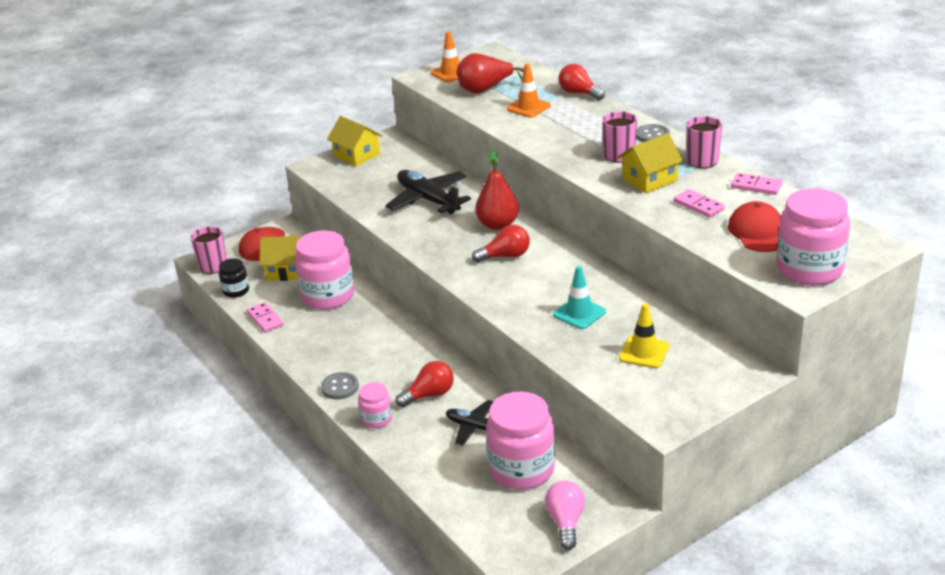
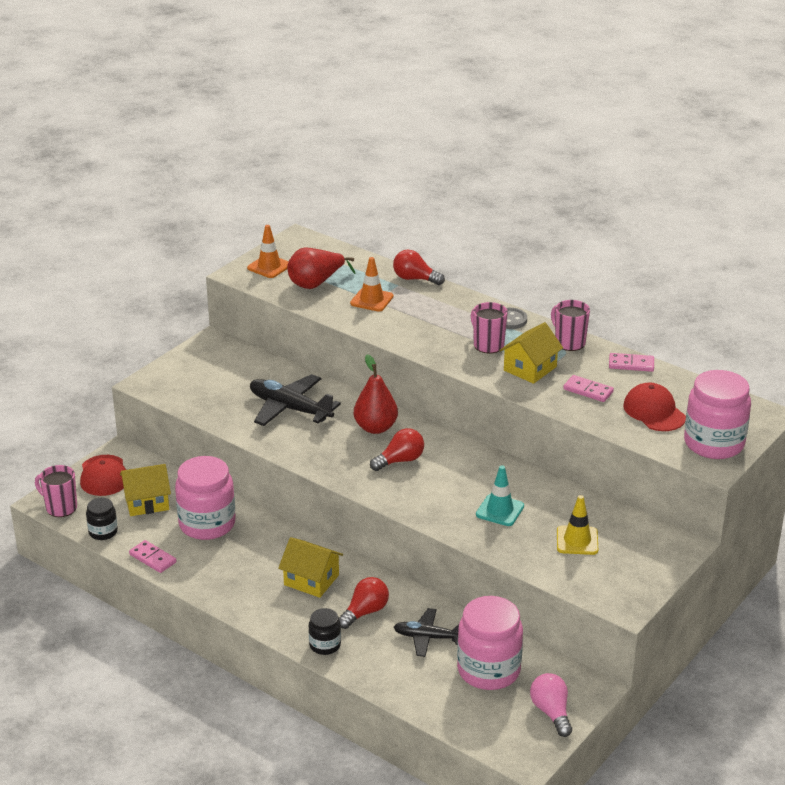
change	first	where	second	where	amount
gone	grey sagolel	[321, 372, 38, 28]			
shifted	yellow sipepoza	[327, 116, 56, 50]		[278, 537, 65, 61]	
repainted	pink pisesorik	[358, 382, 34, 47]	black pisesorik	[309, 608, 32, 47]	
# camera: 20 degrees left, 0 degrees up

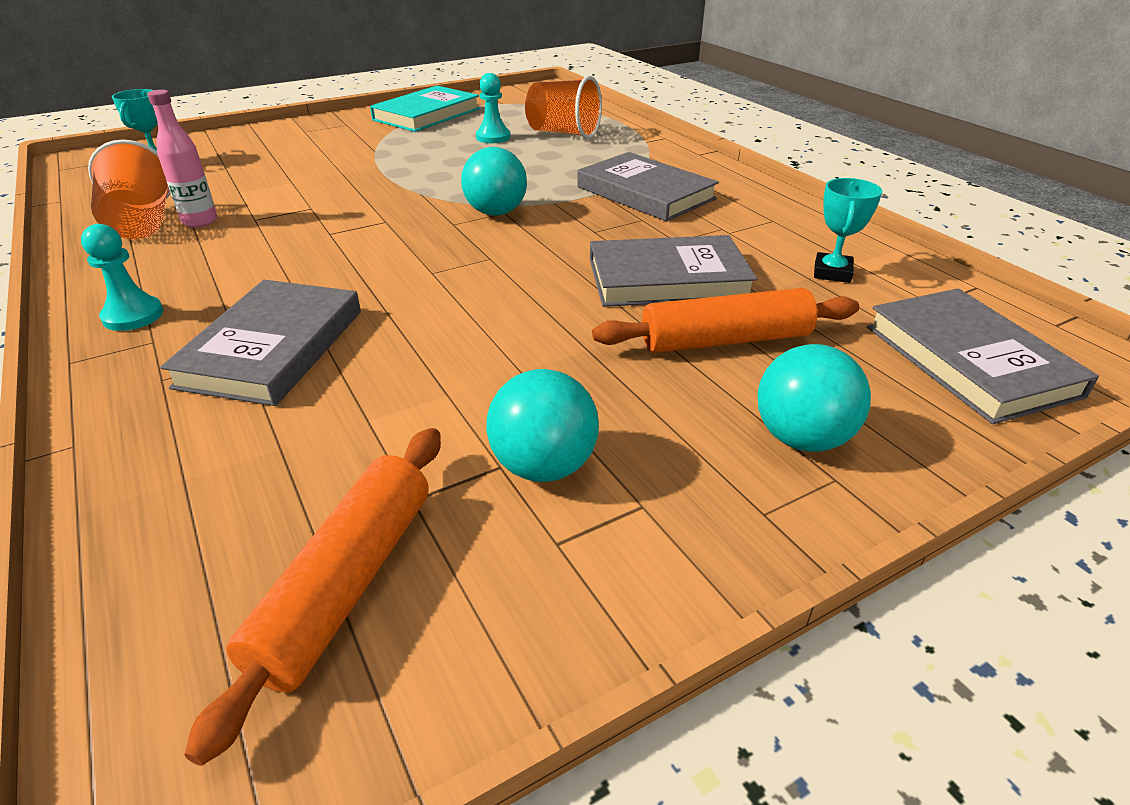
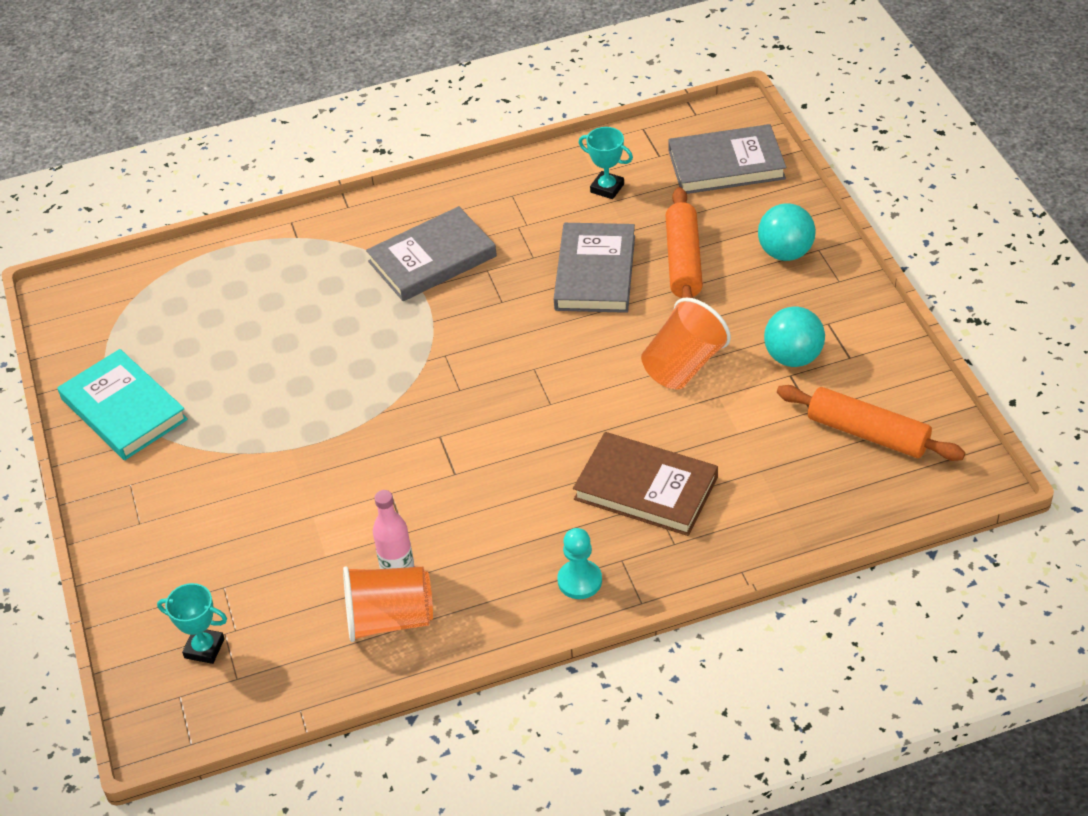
change	first	where	second	where	amount
repainted	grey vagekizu	[160, 280, 201, 126]	brown vagekizu	[573, 432, 145, 104]	
gone	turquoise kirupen	[461, 147, 66, 69]			
gone	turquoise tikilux	[476, 73, 35, 70]			
shifted	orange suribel	[525, 76, 77, 63]		[641, 297, 90, 92]	
# camera: 75 degrees left, 10 degrees up

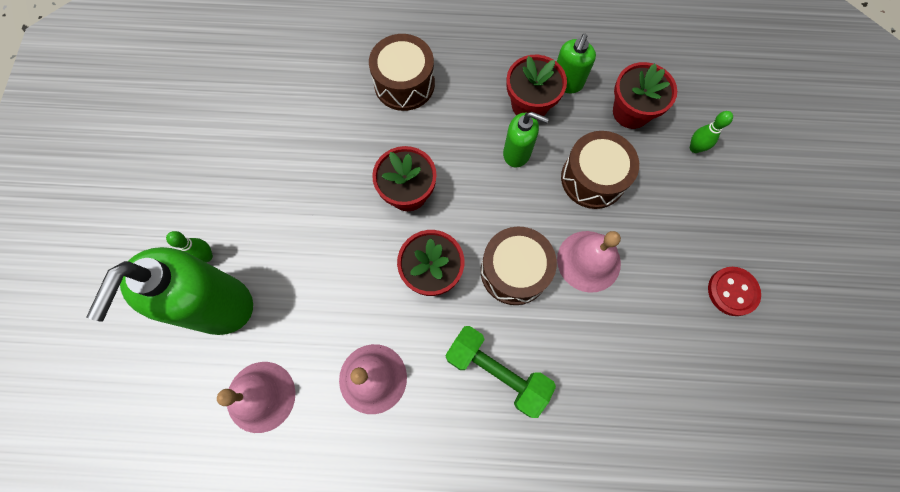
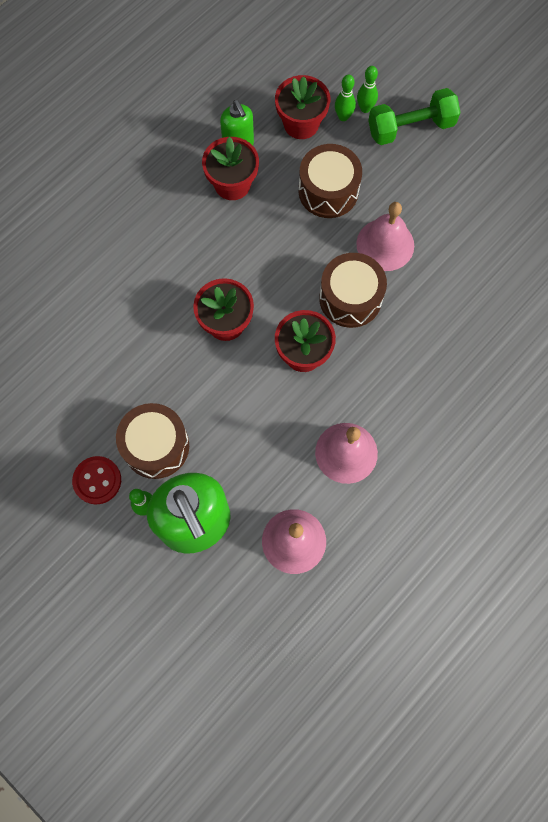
change	first	where	second	where	amount
shifted	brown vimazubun	[369, 34, 66, 77]		[116, 403, 73, 76]	
shifted	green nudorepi	[445, 326, 111, 92]		[368, 88, 92, 57]	
gone	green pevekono	[503, 112, 46, 56]			
shifted	red sagolel	[708, 267, 53, 49]		[72, 456, 49, 49]	
new			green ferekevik	[335, 74, 21, 47]	
# camera: 50 degrees left, 0 degrees up

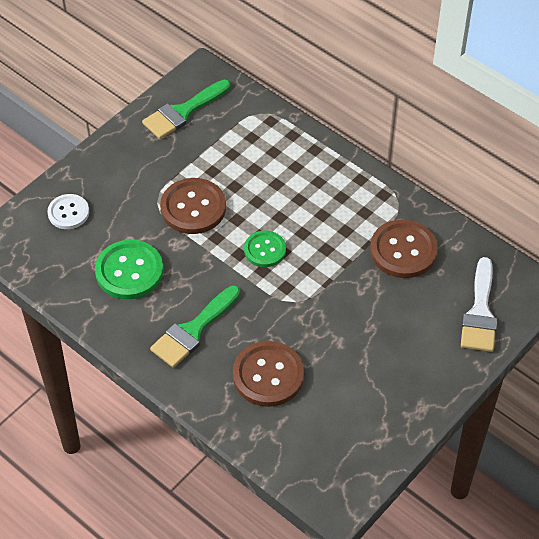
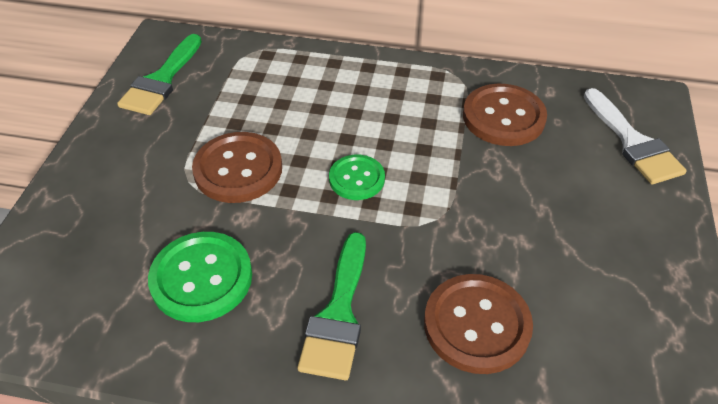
change	first	where	second	where	amount
gone	white sagolel	[47, 194, 42, 35]			
# camera: 30 degrees left, 5 degrees down

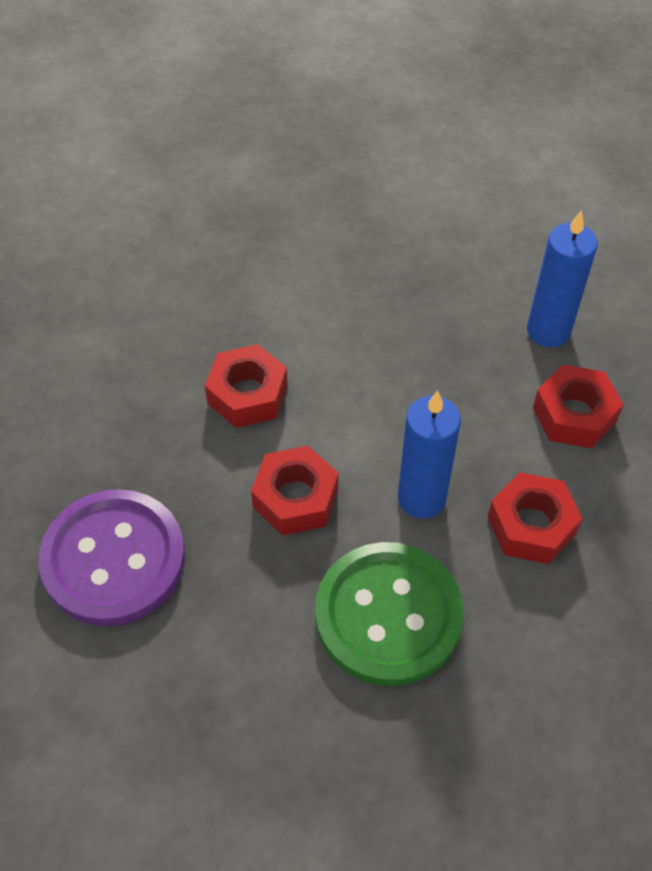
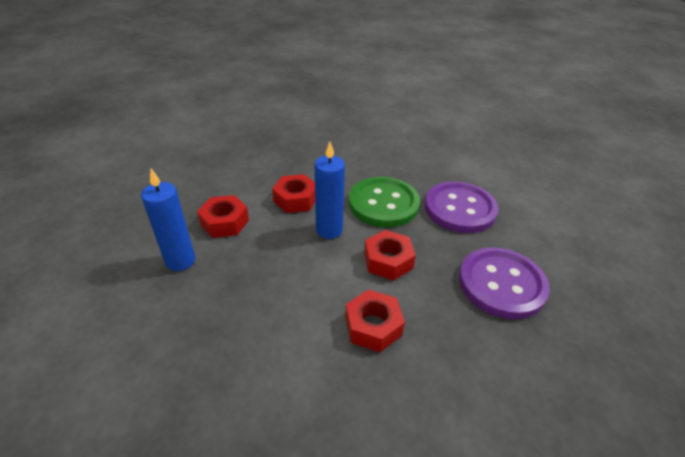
change	first	where	second	where	amount
new			purple sagolel	[425, 181, 74, 52]	
# camera: 145 degrees left, 15 degrees down

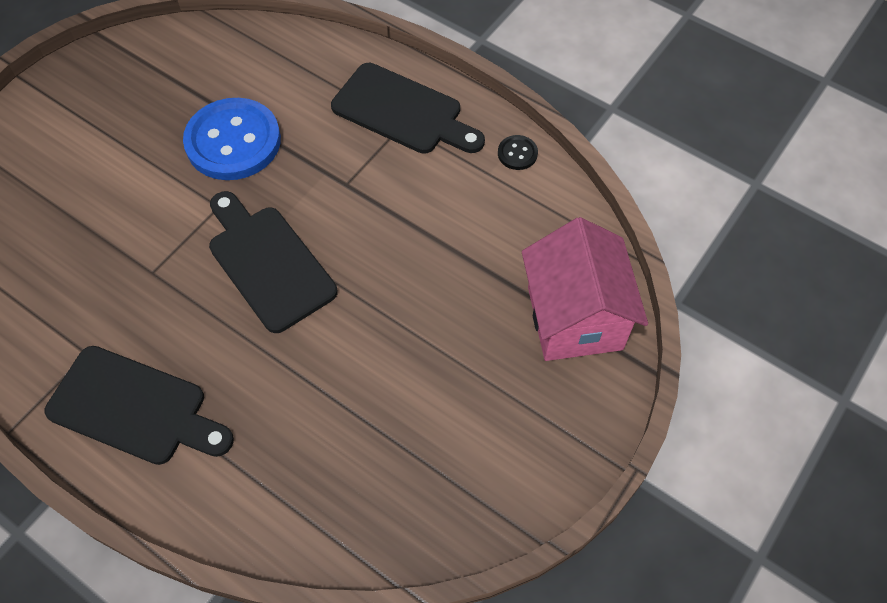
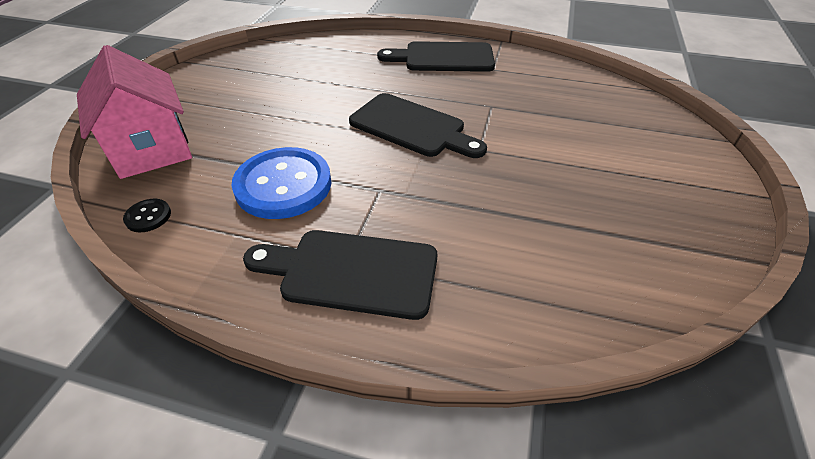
change	first	where	second	where	amount
shifted	blue sagolel	[183, 98, 98, 82]		[231, 147, 100, 72]	
shifted	black sagolel	[498, 135, 40, 35]		[123, 199, 48, 33]	
# camera: 160 degrees right, 15 degrees down

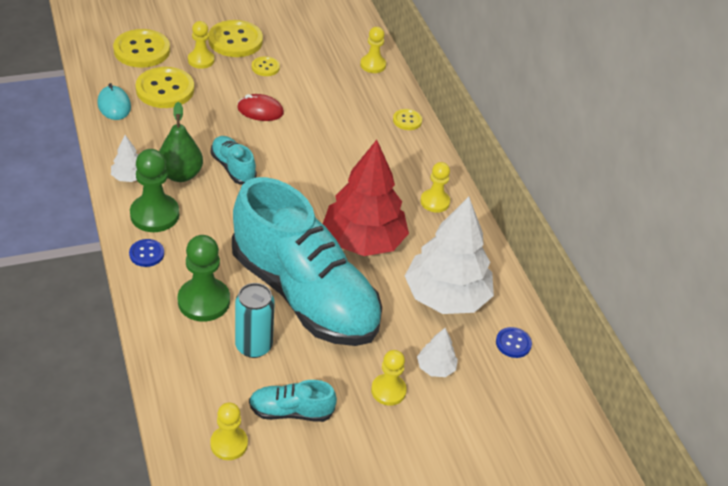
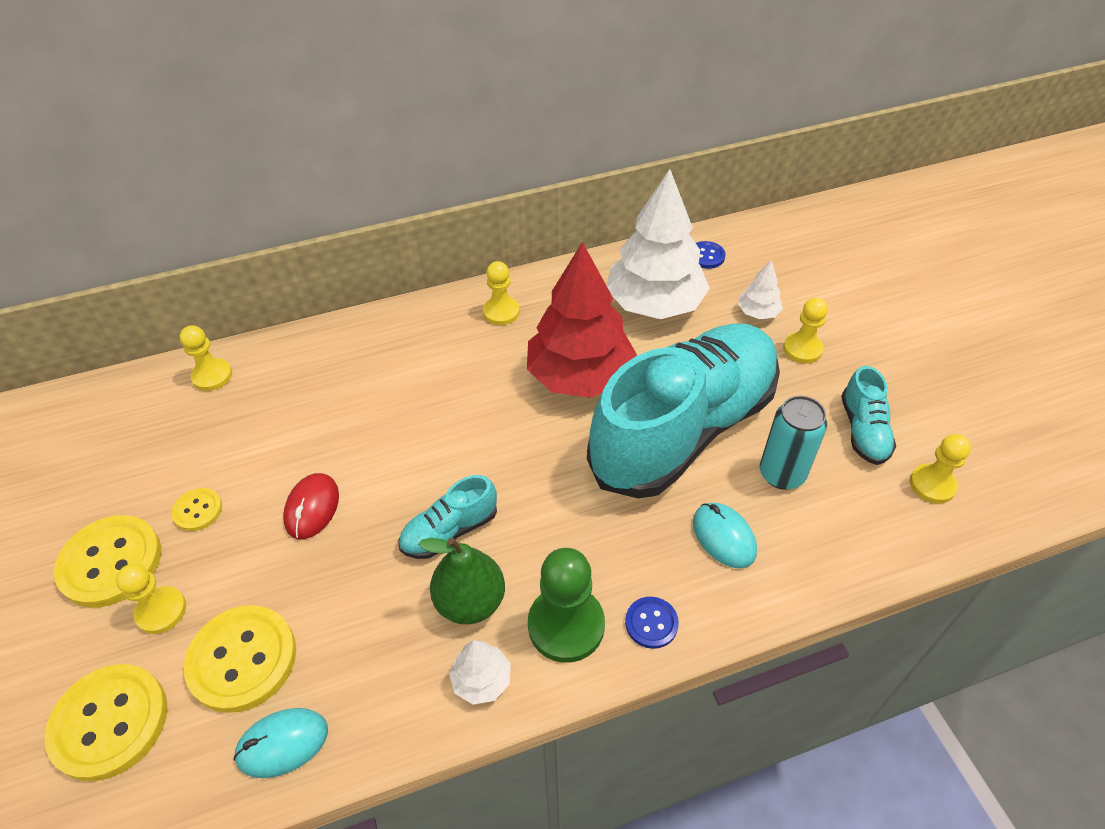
change	first	where	second	where	amount
swapped	green tikilux	[178, 235, 52, 87]	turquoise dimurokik	[693, 503, 64, 65]	
gone	yellow sagolel	[393, 109, 29, 21]			
# camera: 85 degrees left, 5 degrees up

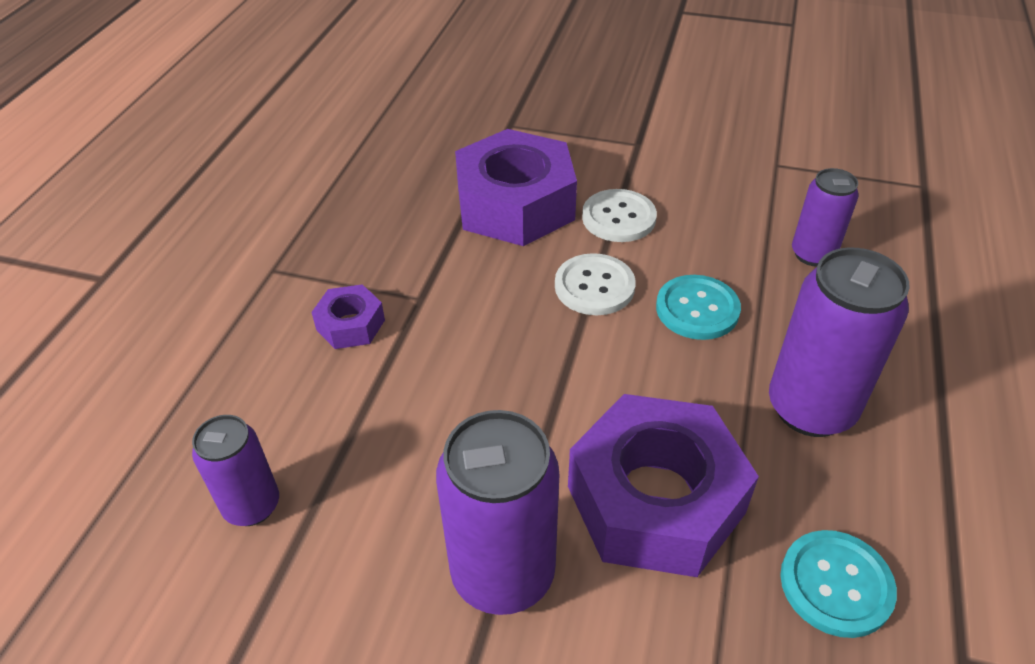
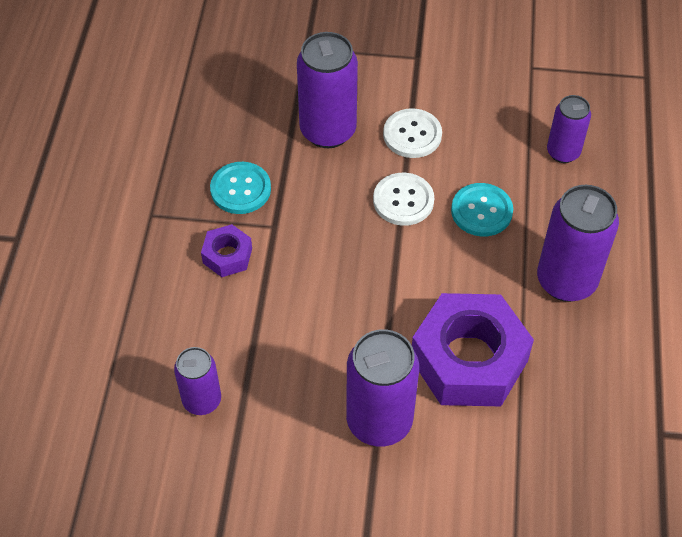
change	first	where	second	where	amount
swapped	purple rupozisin	[455, 129, 122, 117]	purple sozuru	[297, 32, 61, 116]	
shifted	turquoise sagolel	[780, 530, 117, 108]		[210, 162, 61, 52]	
# camera: 10 degrees left, 10 degrees up

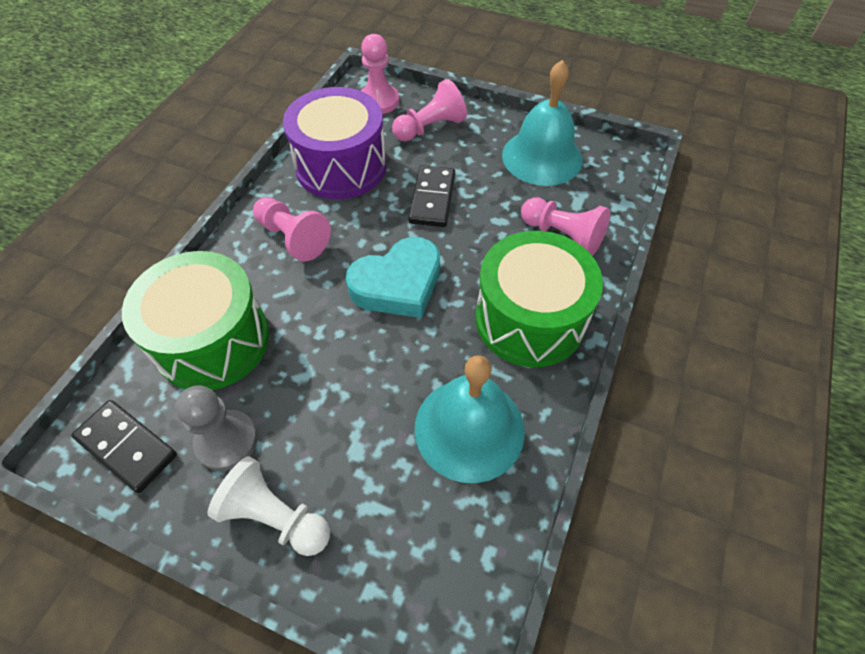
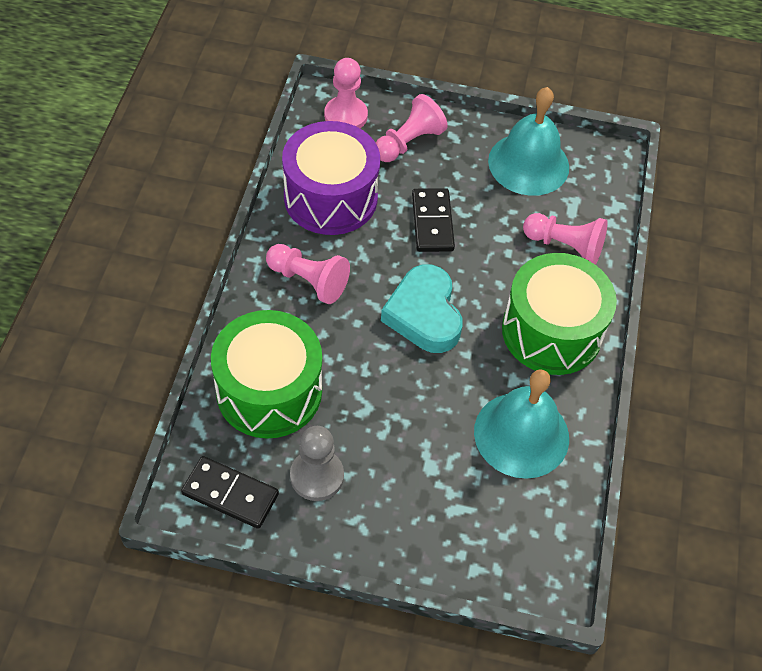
change	first	where	second	where	amount
gone	white tikilux	[207, 456, 123, 100]			
rotated	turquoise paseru	[346, 237, 94, 81]		[381, 264, 82, 89]	120 degrees clockwise
# camera: 15 degrees left, 0 degrees up

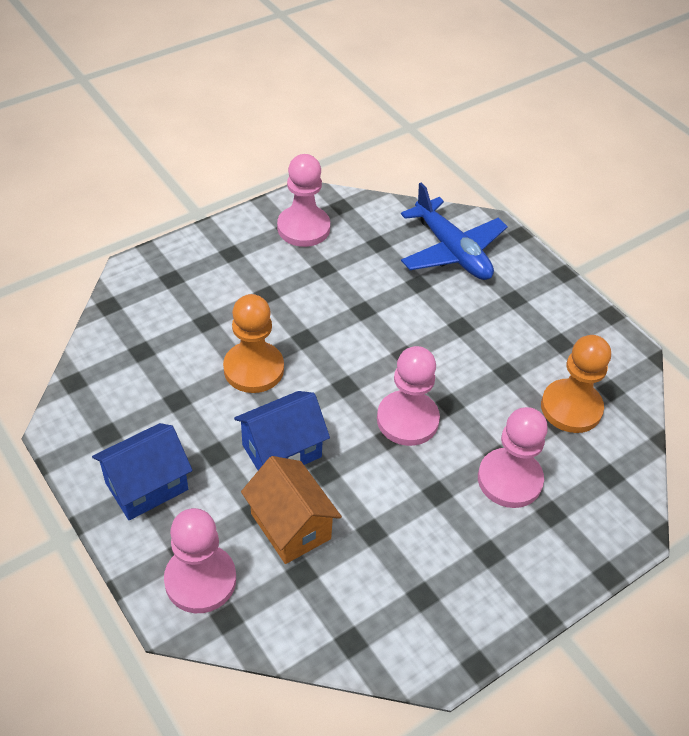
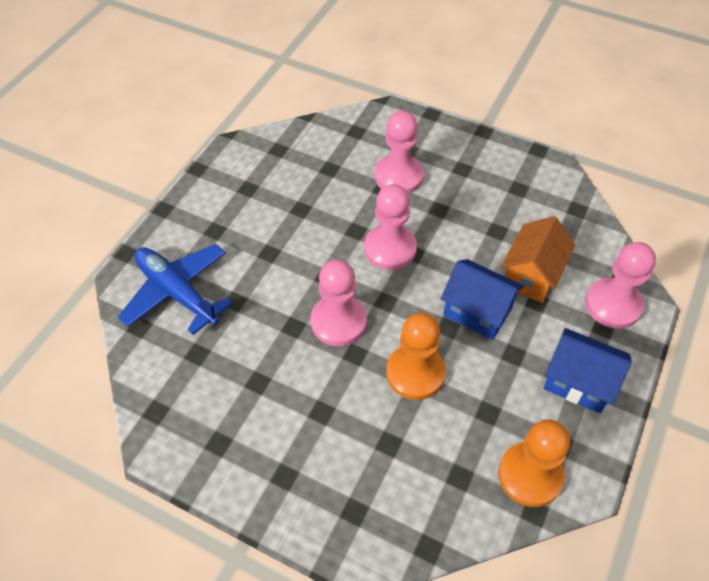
change	first	where	second	where	amount
shifted	pink tikilux	[277, 154, 53, 93]		[311, 260, 56, 86]	
rotated	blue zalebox	[401, 182, 107, 98]		[118, 244, 115, 91]	75 degrees counterclockwise
shifted	orange tikilux	[541, 335, 70, 98]		[498, 419, 73, 88]	
# camera: 115 degrees left, 5 degrees up

